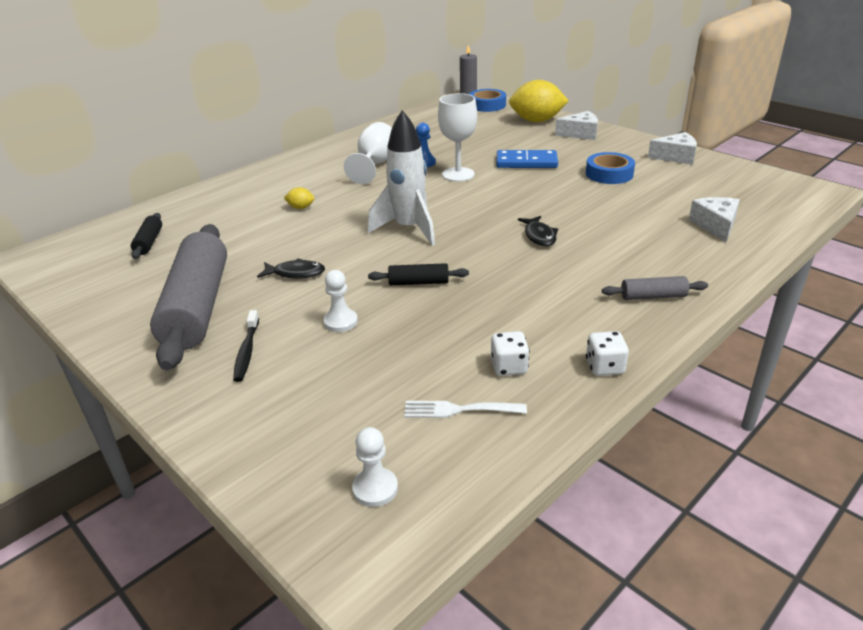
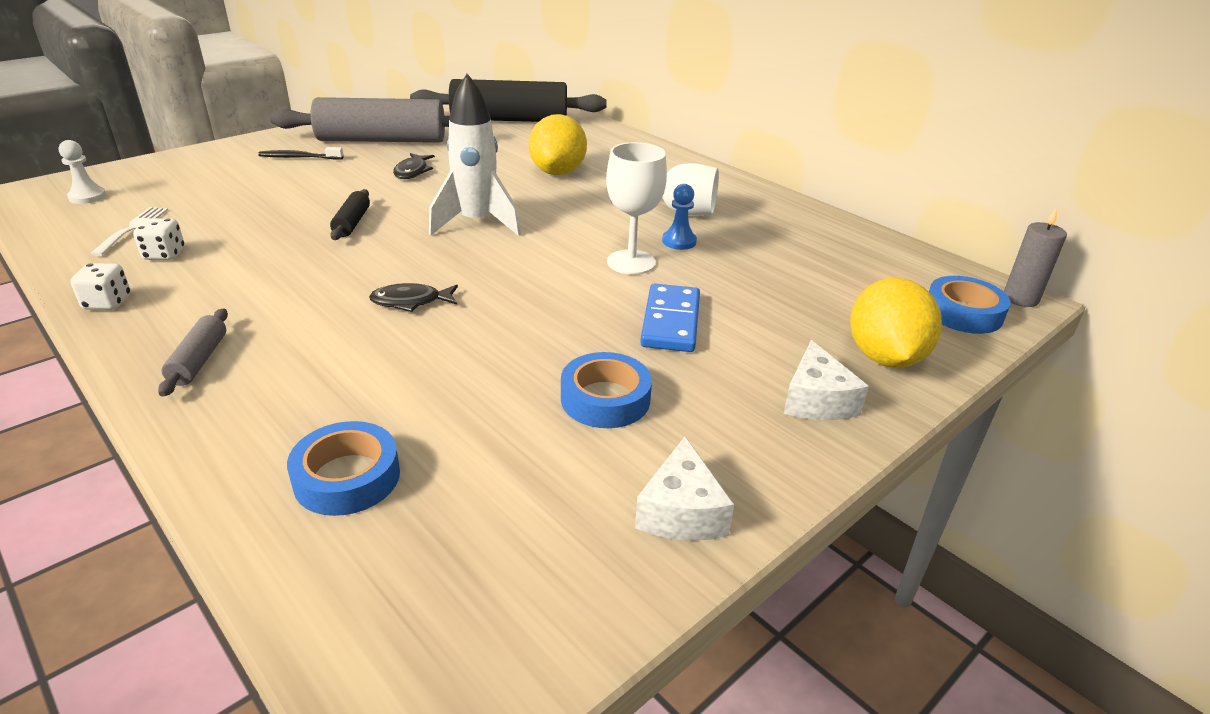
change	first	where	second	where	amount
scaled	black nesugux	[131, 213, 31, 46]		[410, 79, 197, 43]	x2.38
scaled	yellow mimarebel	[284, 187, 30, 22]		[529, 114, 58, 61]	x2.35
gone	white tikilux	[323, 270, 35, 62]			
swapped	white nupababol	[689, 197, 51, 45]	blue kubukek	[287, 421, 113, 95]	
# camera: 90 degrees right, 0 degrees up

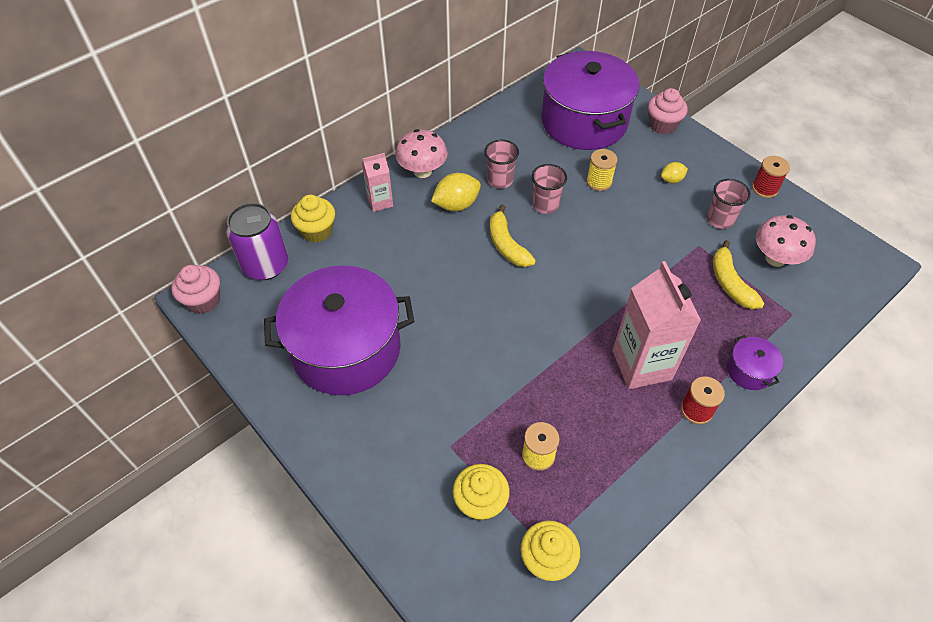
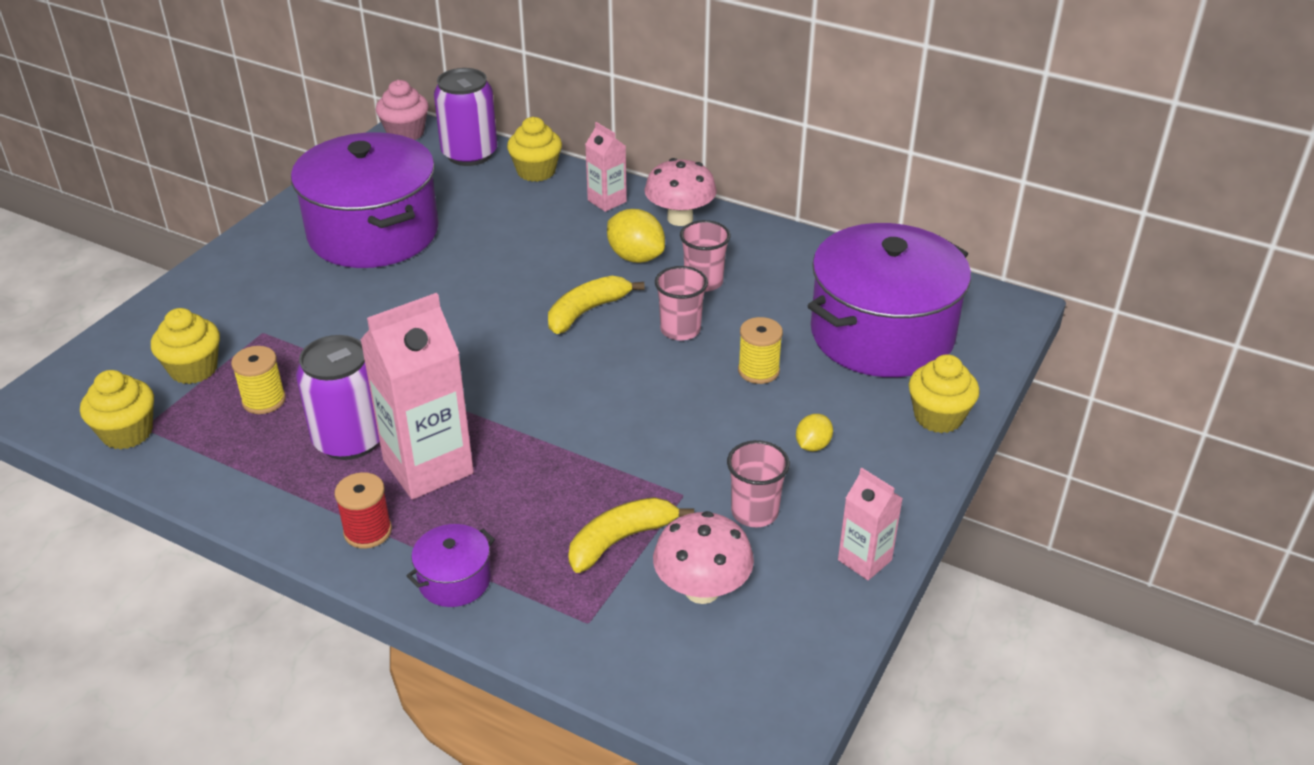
change	first	where	second	where	amount
repainted	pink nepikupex	[648, 88, 40, 46]	yellow nepikupex	[909, 354, 71, 79]	
rotated	yellow mimarebel	[661, 162, 27, 21]		[796, 414, 37, 37]	75 degrees clockwise
swapped	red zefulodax	[752, 156, 38, 42]	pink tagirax	[838, 468, 65, 112]	
new			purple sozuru	[296, 335, 84, 125]	
# camera: 70 degrees right, 15 degrees down

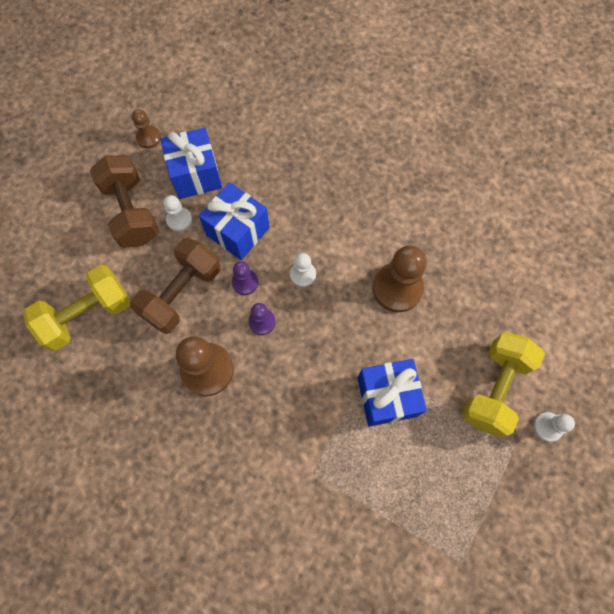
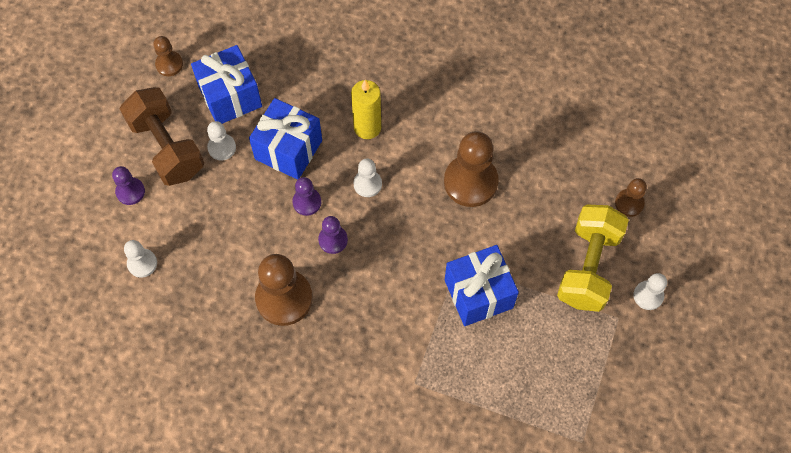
change	first	where	second	where	amount
swapped	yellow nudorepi	[23, 265, 107, 86]	white tikilux	[124, 240, 33, 38]	
gone	brown nudorepi	[130, 238, 91, 96]			
new			purple tikilux	[112, 166, 33, 39]	
new			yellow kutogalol	[351, 80, 30, 59]	
new			brown tikilux	[615, 178, 32, 39]	
# camera: 10 degrees left, 5 degrees down

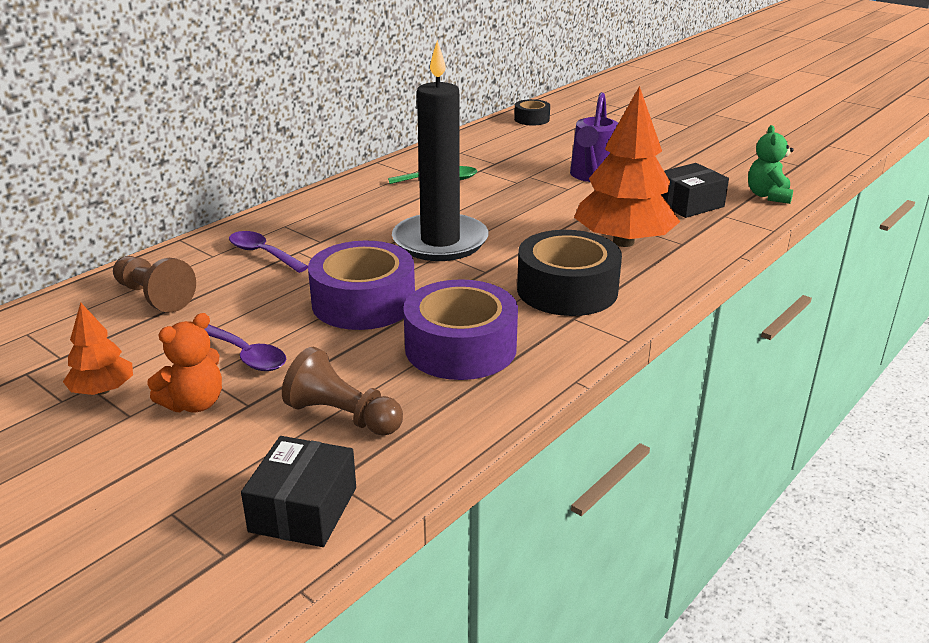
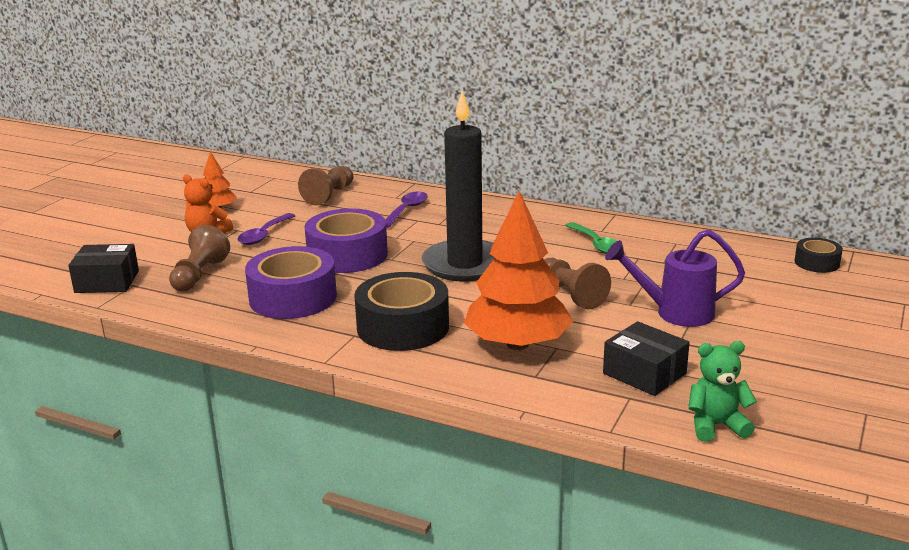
change	first	where	second	where	amount
new			brown tikilux	[544, 258, 67, 51]	
# camera: 75 degrees right, 5 degrees down

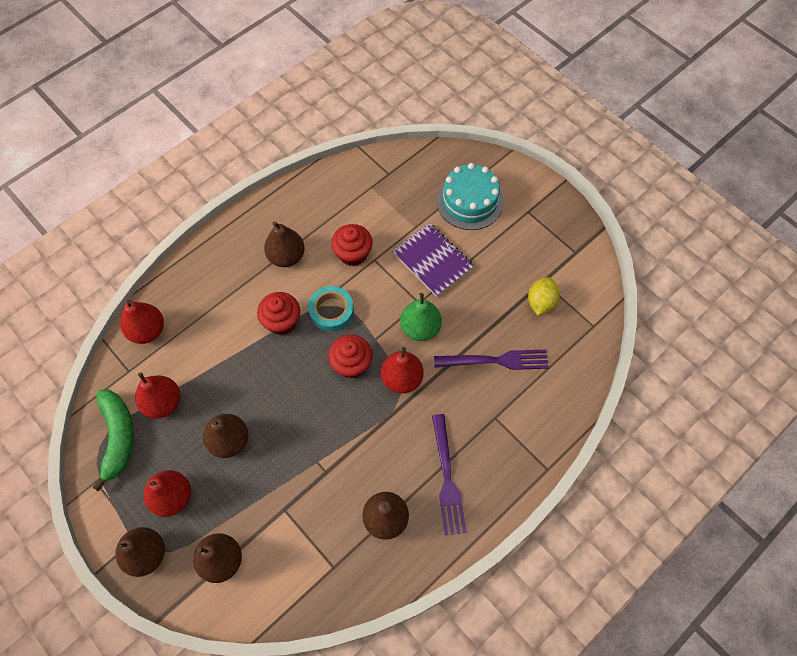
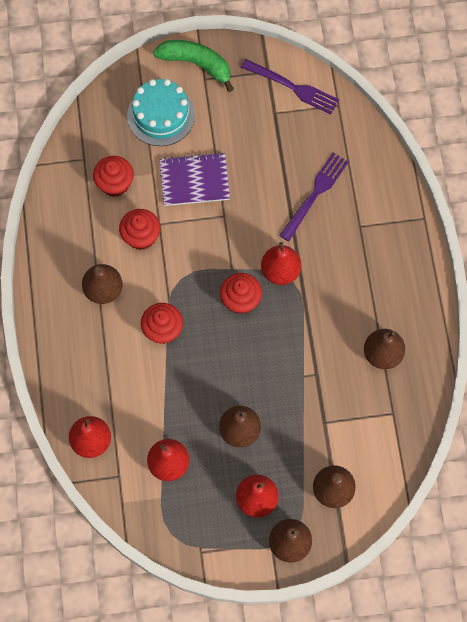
change	first	where	second	where	amount
shifted	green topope	[92, 390, 42, 101]		[153, 40, 81, 52]	
gone	turquoise kubukek	[308, 286, 46, 46]			
gone	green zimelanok	[400, 293, 42, 48]			
shifted	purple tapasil	[432, 414, 35, 121]		[241, 59, 98, 55]	
gone	yellow mimarebel	[528, 277, 32, 38]			
new			red nepikupex	[93, 156, 41, 41]	
# camera: 55 degrees left, 5 degrees up

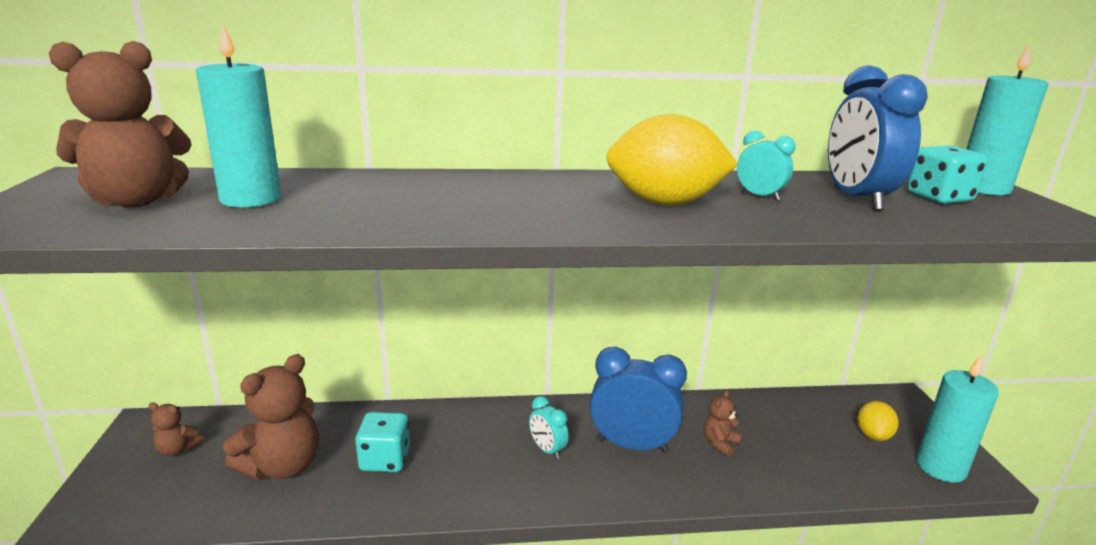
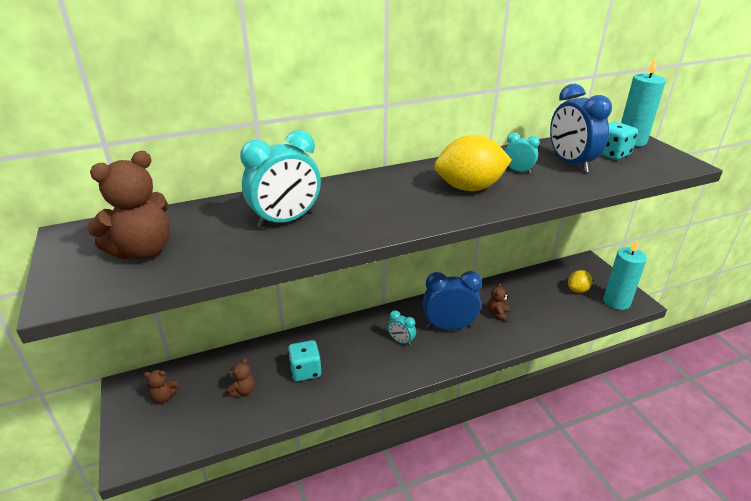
change	first	where	second	where	amount
gone	turquoise kutogalol	[196, 24, 85, 184]			
scaled	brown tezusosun	[223, 354, 96, 126]		[226, 358, 28, 39]	x0.49
rotated	yellow mimarebel	[857, 401, 42, 40]		[568, 270, 25, 23]	45 degrees clockwise
new			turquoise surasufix	[240, 130, 81, 99]	
# camera: 15 degrees left, 10 degrees up

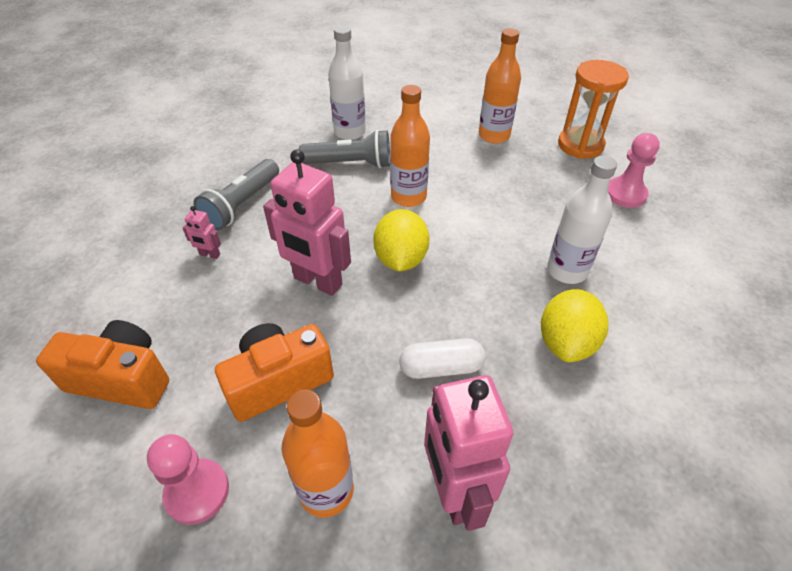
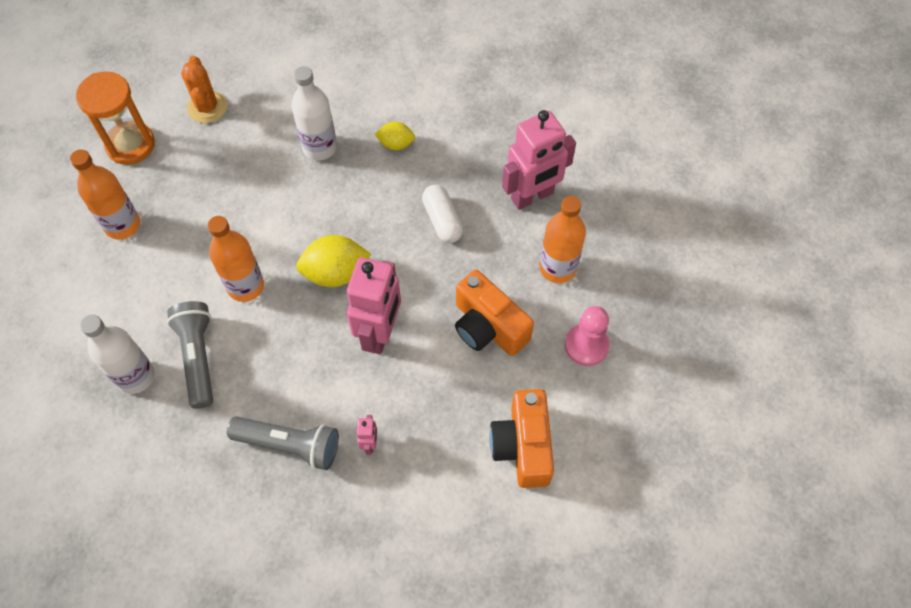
change	first	where	second	where	amount
scaled	yellow mimarebel	[541, 289, 67, 73]		[375, 122, 40, 28]	x0.59
swapped	pink tikilux	[608, 133, 52, 75]	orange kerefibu	[181, 56, 46, 67]	
# camera: 105 degrees left, 15 degrees up

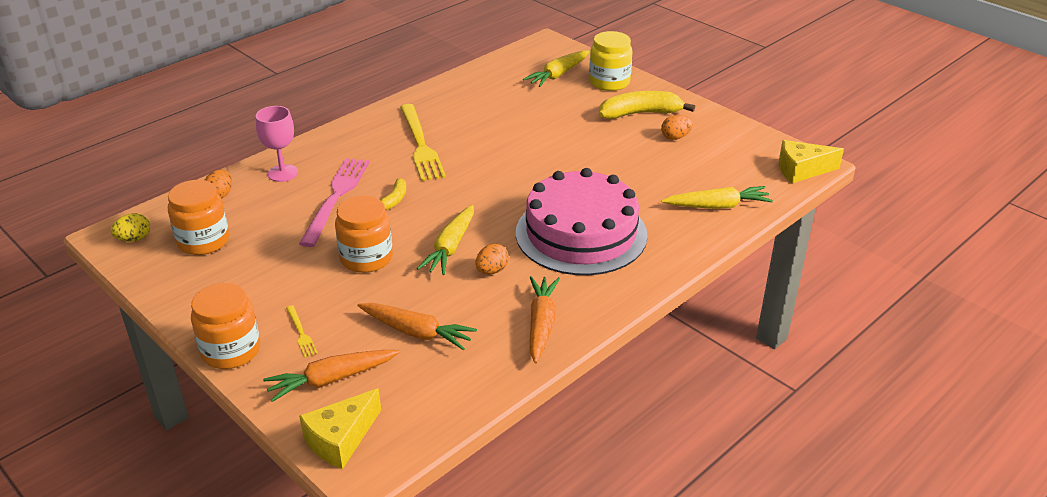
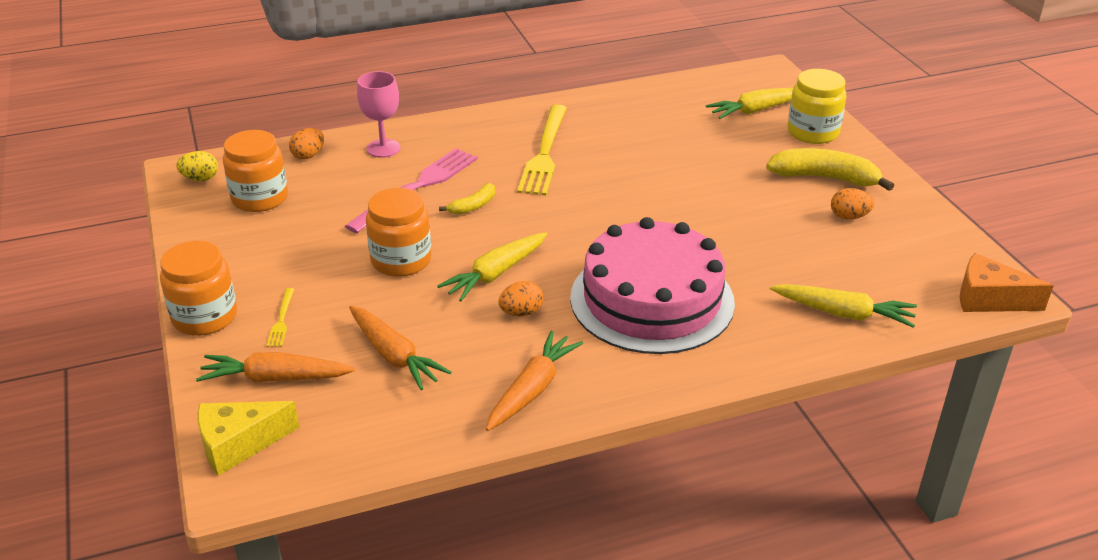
change	first	where	second	where	amount
repainted	yellow nupababol	[779, 140, 65, 43]	orange nupababol	[960, 253, 93, 59]	
# camera: 25 degrees right, 0 degrees up

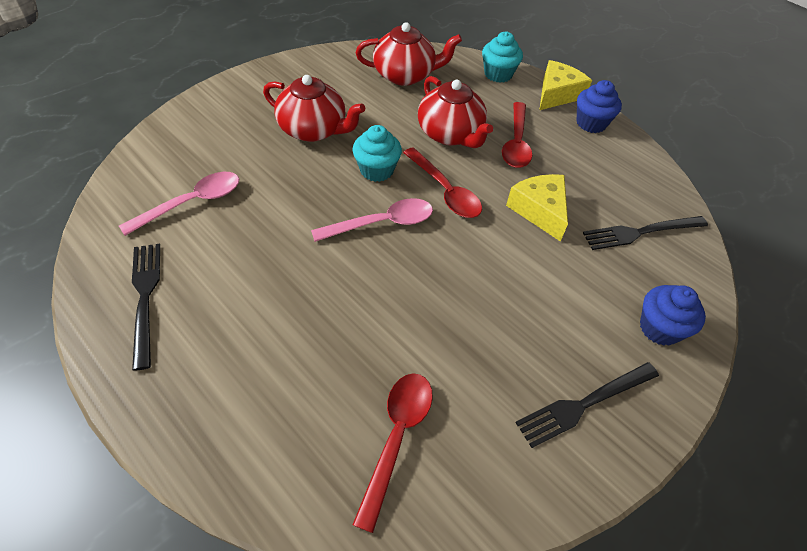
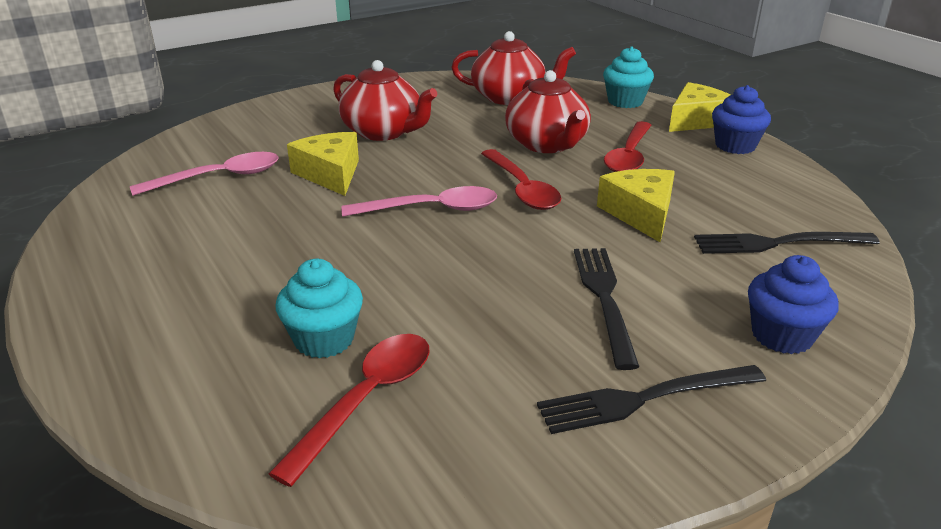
change	first	where	second	where	amount
shifted	black tapasil	[132, 244, 28, 127]		[574, 248, 65, 122]	
shifted	turquoise nepikupex	[352, 125, 50, 57]		[275, 259, 88, 99]	
new			yellow nupababol	[287, 132, 72, 64]	
# camera: 15 degrees right, 20 degrees down

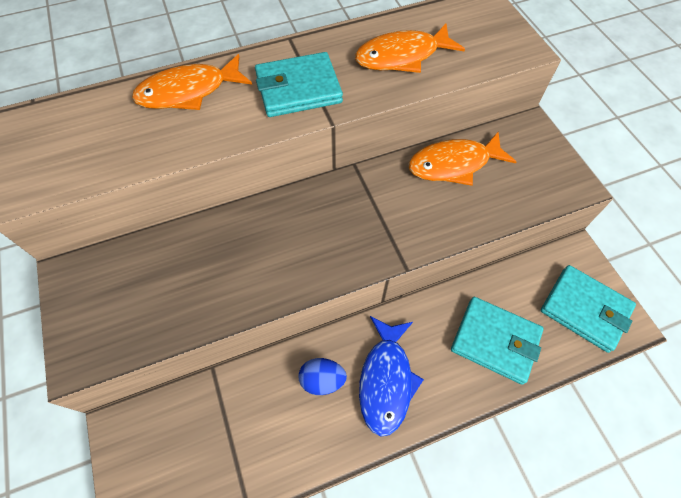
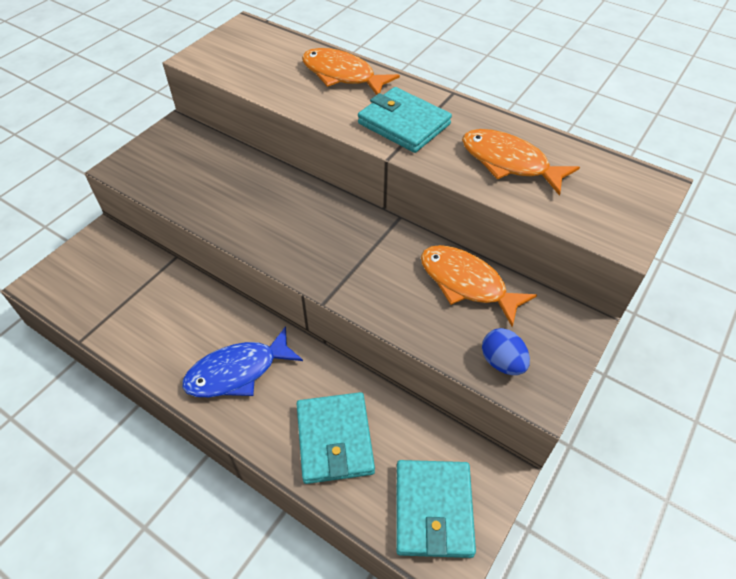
change	first	where	second	where	amount
shifted	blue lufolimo	[299, 358, 48, 37]		[482, 328, 48, 47]	
# camera: 55 degrees right, 10 degrees down

